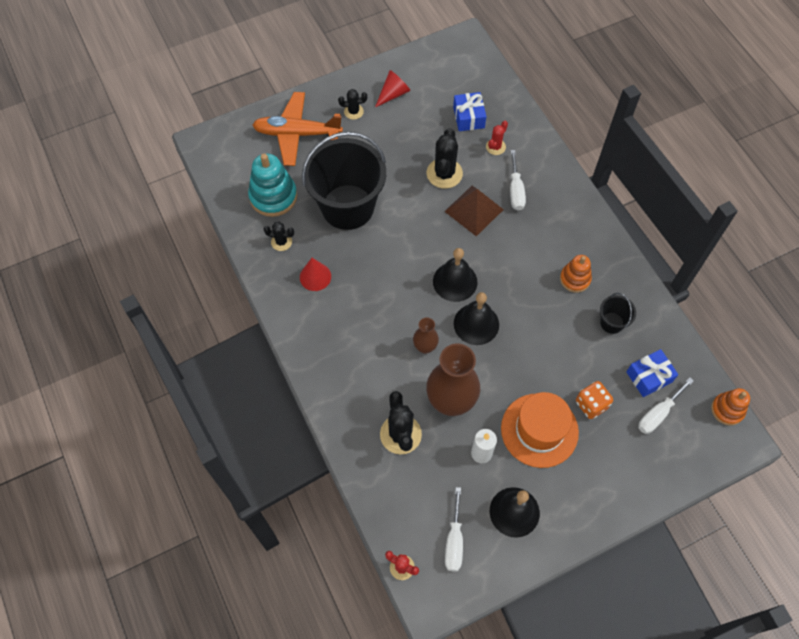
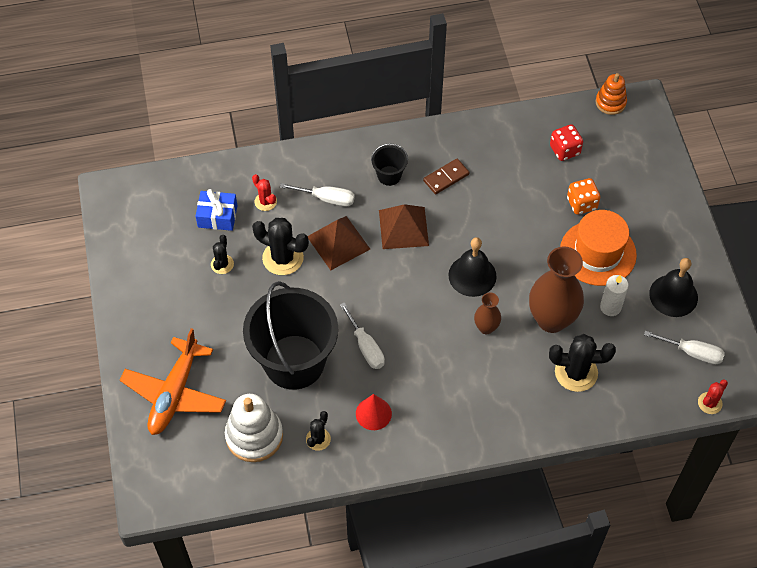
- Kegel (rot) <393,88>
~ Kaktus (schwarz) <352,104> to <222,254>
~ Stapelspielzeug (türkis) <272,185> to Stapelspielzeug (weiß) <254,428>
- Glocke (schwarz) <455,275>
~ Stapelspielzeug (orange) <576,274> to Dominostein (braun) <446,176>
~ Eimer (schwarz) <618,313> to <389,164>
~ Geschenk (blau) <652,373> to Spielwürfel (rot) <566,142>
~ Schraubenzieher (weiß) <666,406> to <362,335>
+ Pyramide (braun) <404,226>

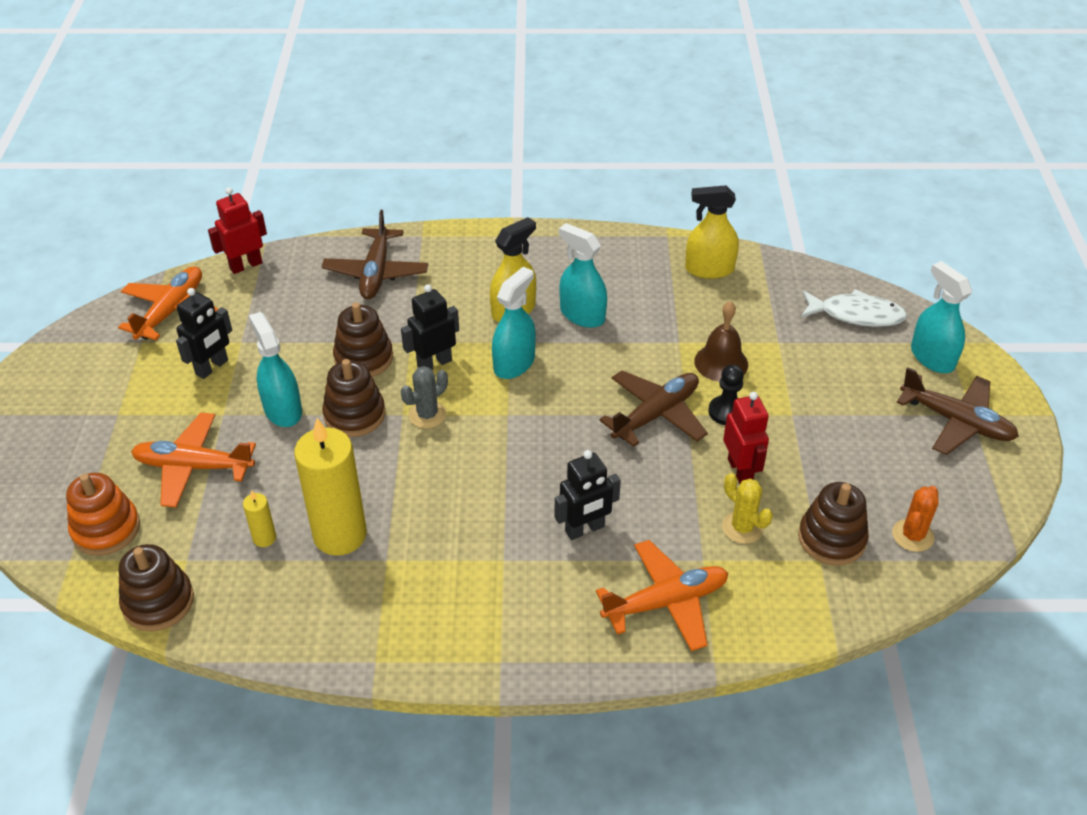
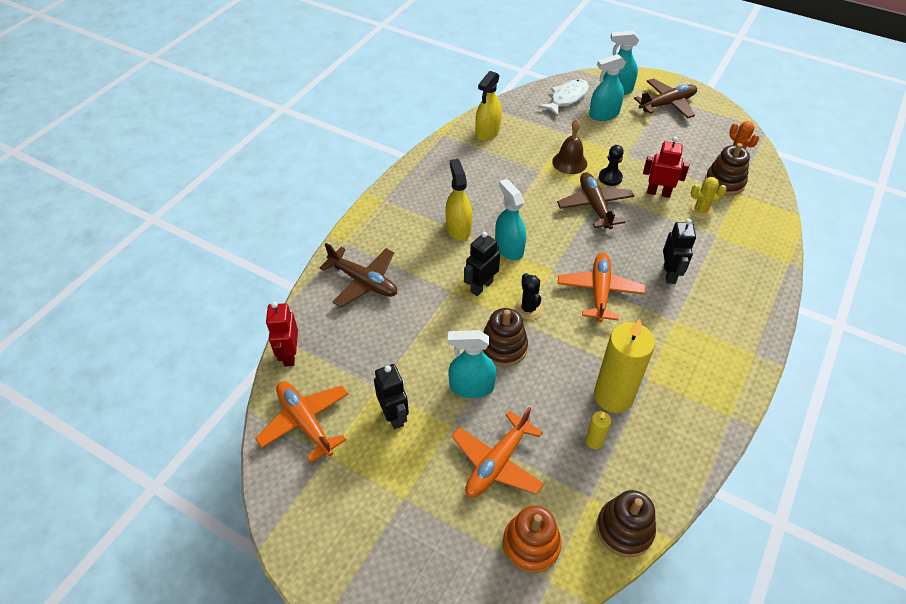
~ Sprühflasche (türkis) <583,275> to <607,87>
~ Roboter (schwarz) <430,327> = <482,264> 45 degrees clockwise
- Stapelspielzeug (braun) <363,339>
~ Kaktus (grau) <424,397> to Kaktus (schwarz) <529,296>
~ Flugzeug (orange) <662,595> to <601,287>

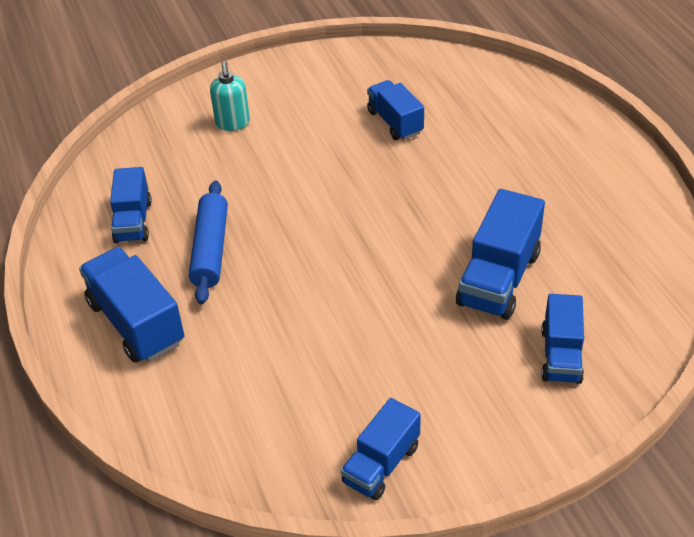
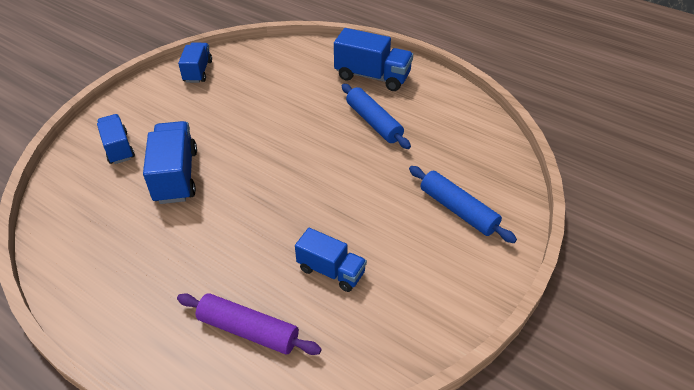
~ Seifenspender (türkis) <230,96> to Nudelholz (blau) <463,204>
- Lastwagen (blau) <131,205>
+ Nudelholz (lila) <249,324>

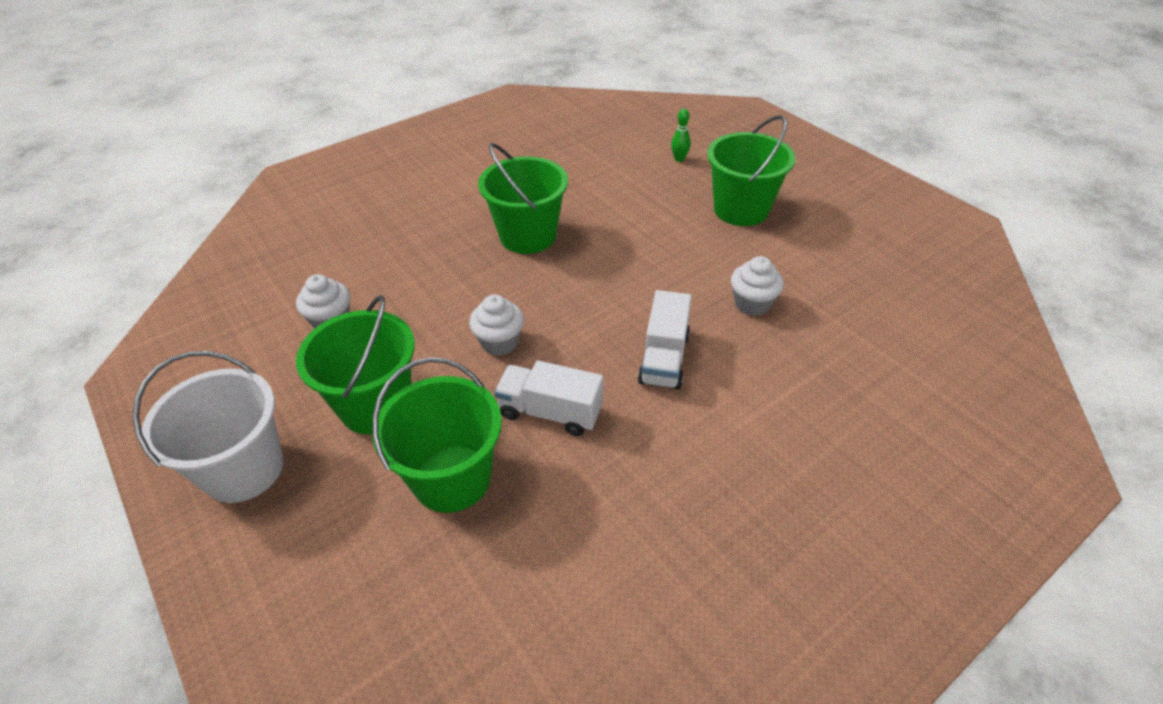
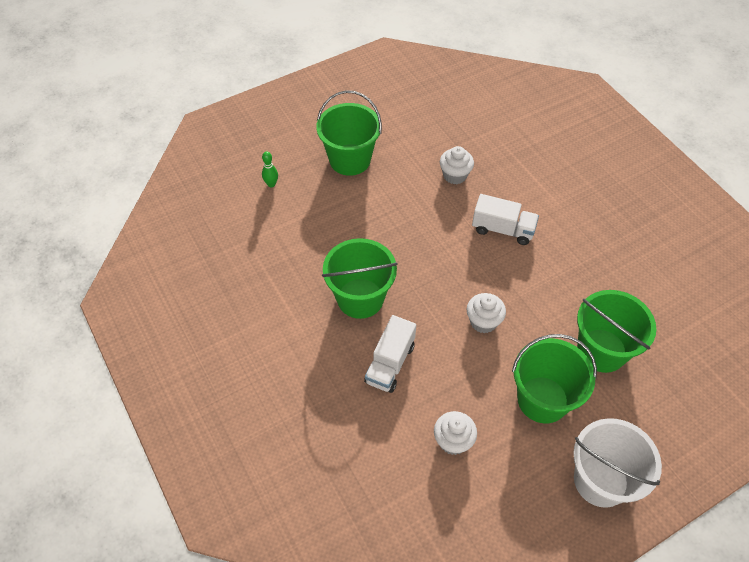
~ Lastwagen (weiß) <548,398> to <390,354>

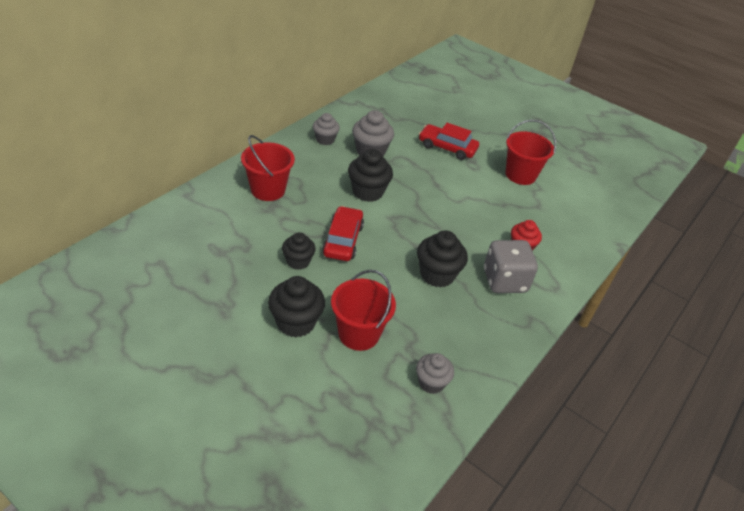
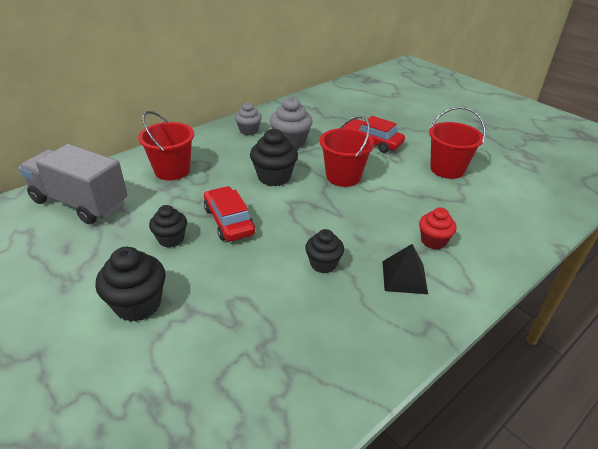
~ Auto (rot) <343,233> = <229,214> 45 degrees counterclockwise
~ Muffin (schwarz) <442,259> = <324,251> x0.65
~ Spielwürfel (grau) <511,266> to Pyramide (schwarz) <405,269>
~ Eimer (rot) <363,310> to <347,151>
- Muffin (grau) <435,373>
+ Lastwagen (grau) <73,184>

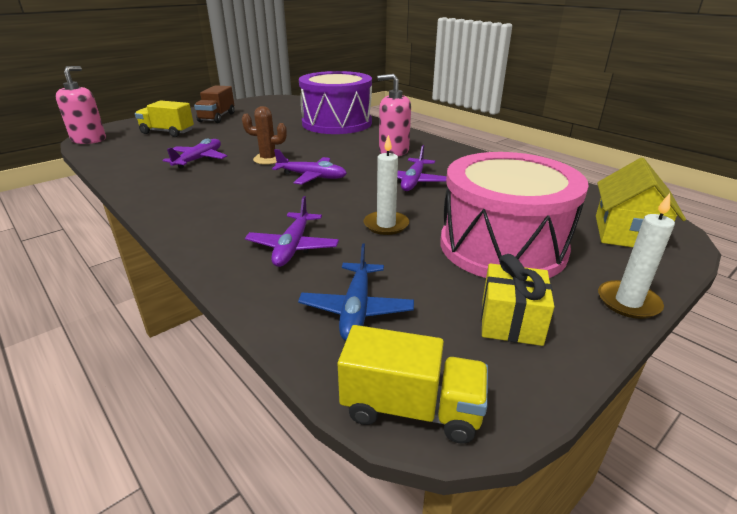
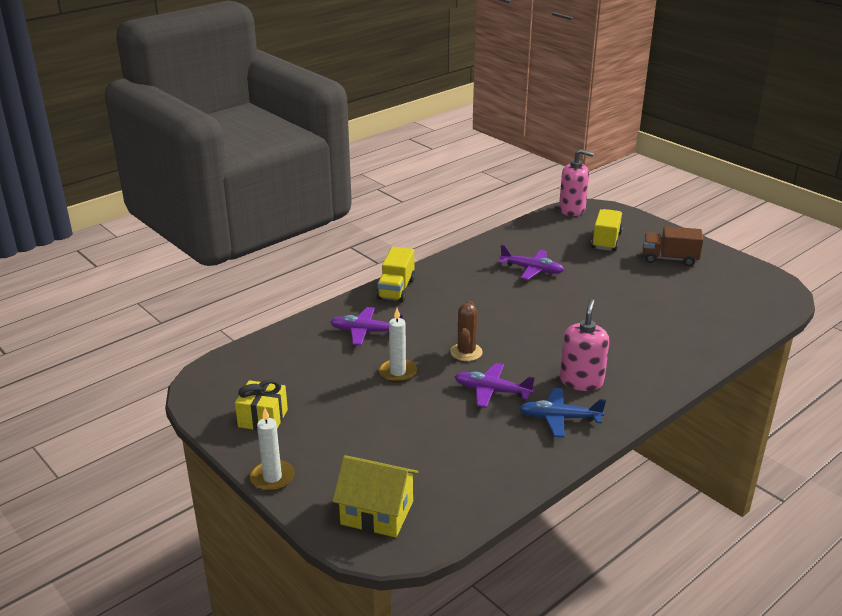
- Trommel (lila) <335,102>
~ Kaktus (braun) <264,135> to <466,331>
- Flugzeug (lila) <309,167>
- Trommel (rosa) <515,215>
~ Flugzeug (blau) <356,292> to <562,413>
~ Lastwagen (gelb) <413,384> to <395,274>

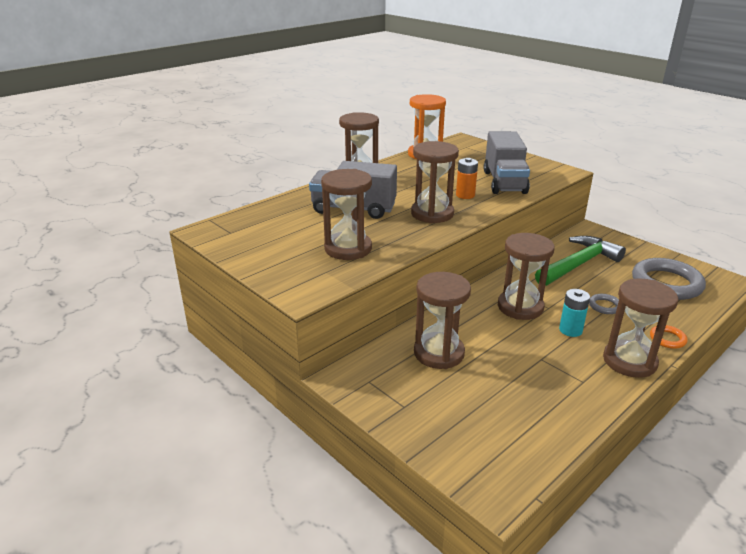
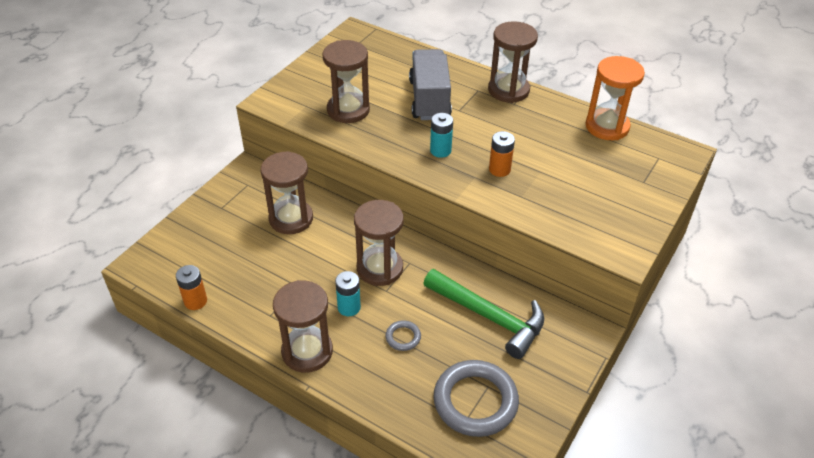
- Lastwagen (grau) <507,162>
~ Sanduhr (braun) <435,182> to Batterie (türkis) <441,135>
- Ring (orange) <668,337>
+ Batterie (orange) <191,287>

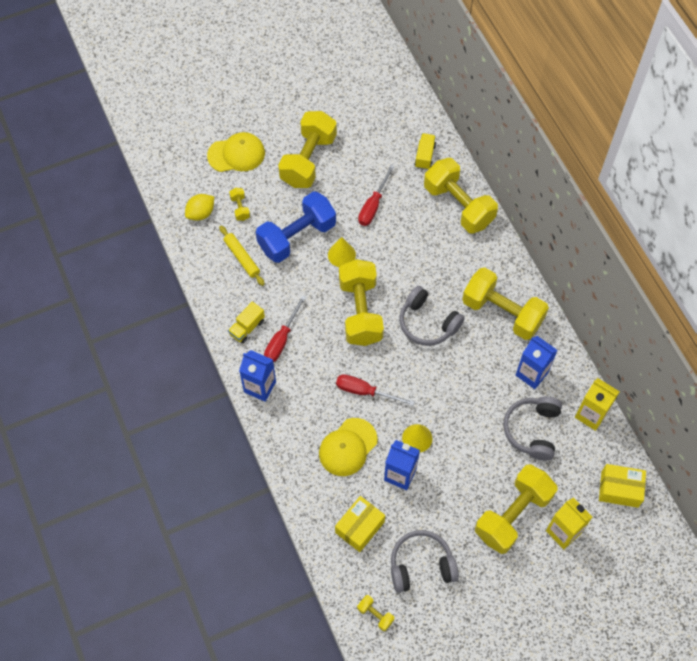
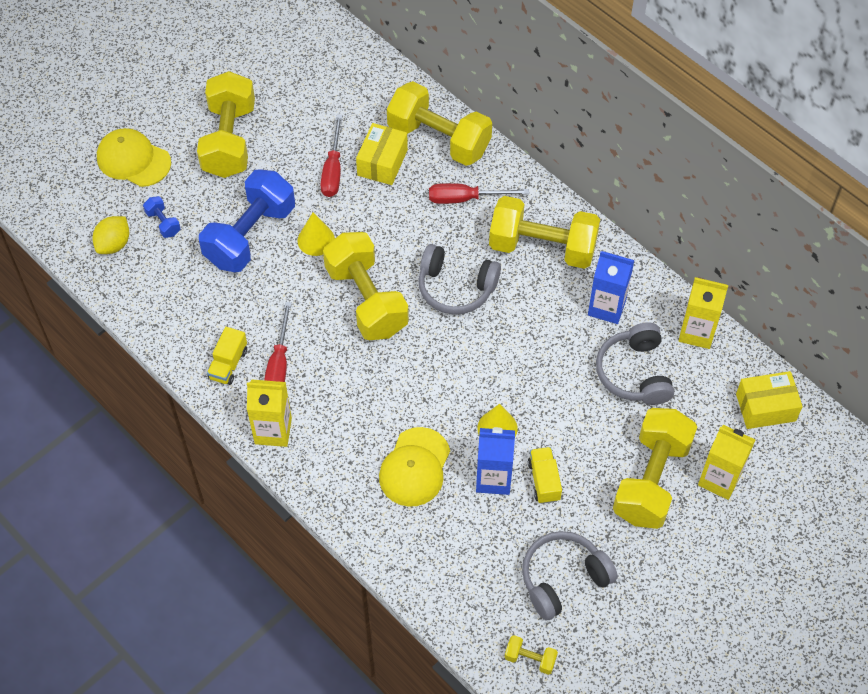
~ Kappe (gelb) <236,152> = <134,157> 120 degrees counterclockwise
~ Lastwagen (gelb) <425,151> to <545,475>
~ Hantel (gelb) <239,204> to Hantel (blau) <162,217>
- Nudelholz (gelb) <242,255>
~ Getränkekarton (blau) <257,376> to Getränkekarton (gelb) <269,413>
~ Schraubenzieher (rot) <375,390> to <479,193>
~ Schachtel (gelb) <360,524> to <382,154>

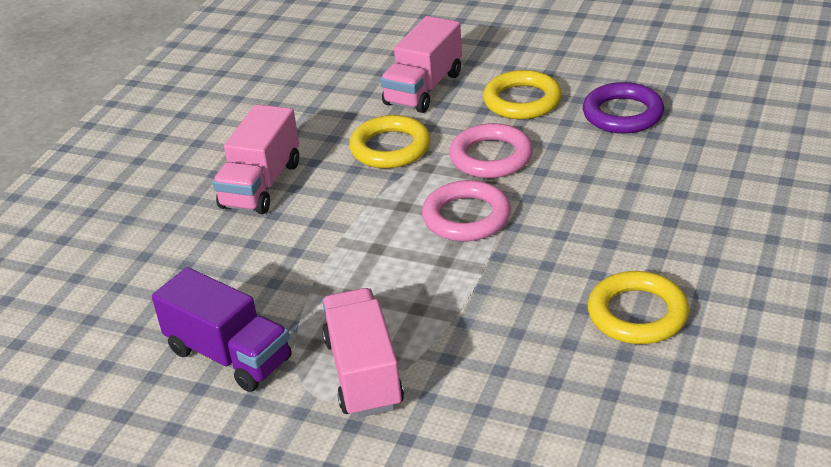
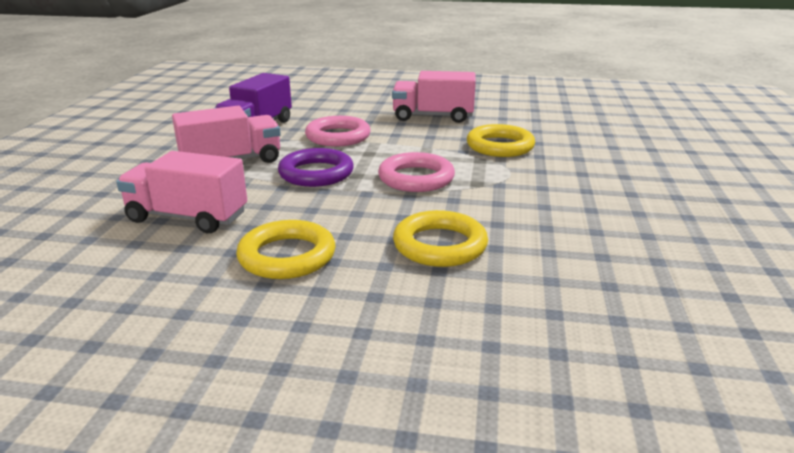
~ Lastwagen (rosa) <421,64> to <181,192>
~ Ring (gelb) <522,94> to <440,238>
~ Ring (lila) <623,107> to <316,167>
~ Ring (rosa) <491,150> to <338,131>

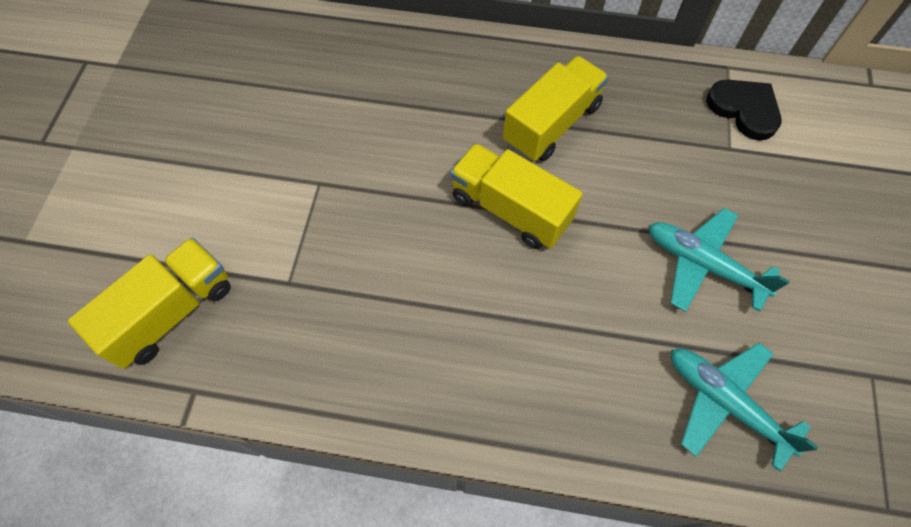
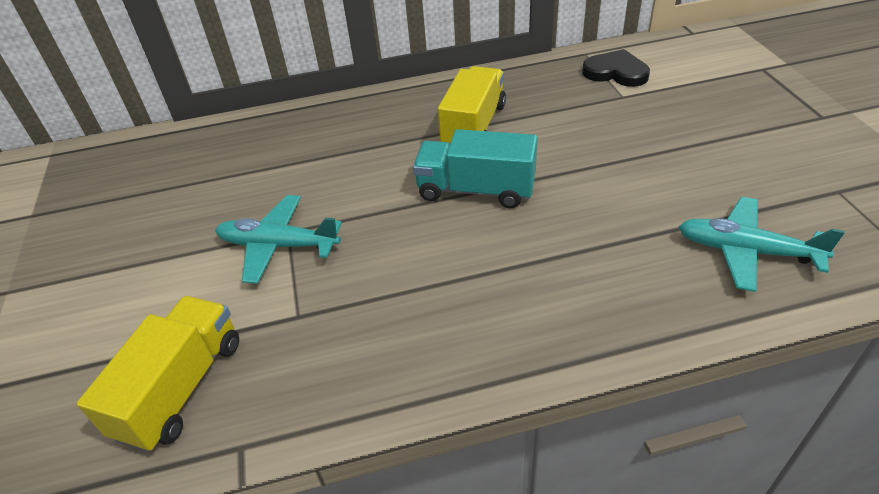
~ Lastwagen (gelb) <516,196> to Lastwagen (türkis) <475,168>
~ Flugzeug (türkis) <719,260> to <278,239>

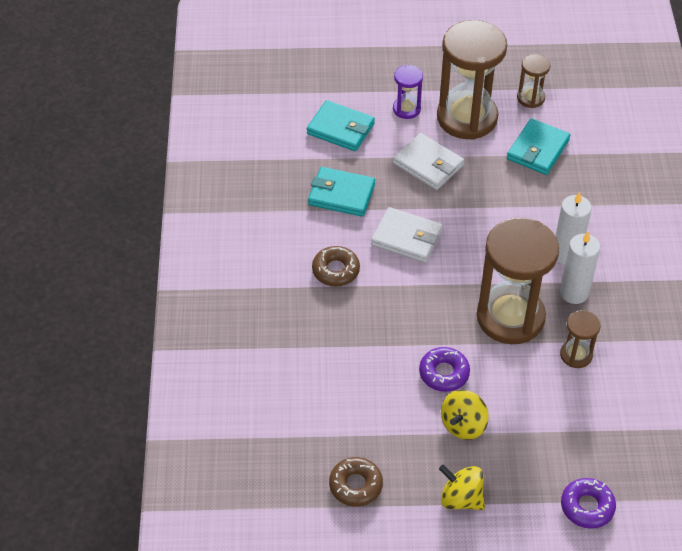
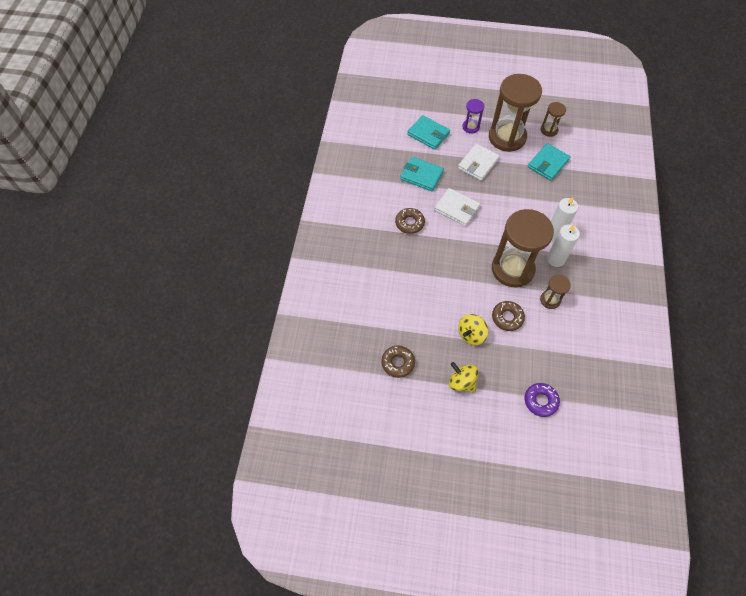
~ Geldbörse (weiß) <428,161> = <479,162> 75 degrees clockwise
- Donut (lila) <444,369>
+ Donut (braun) <508,316>

